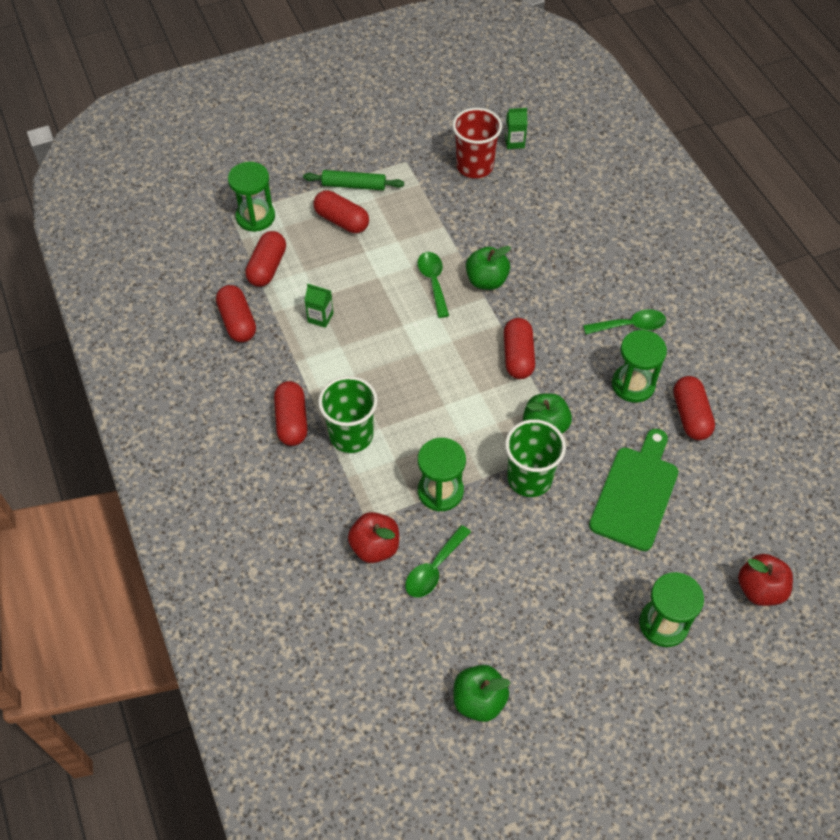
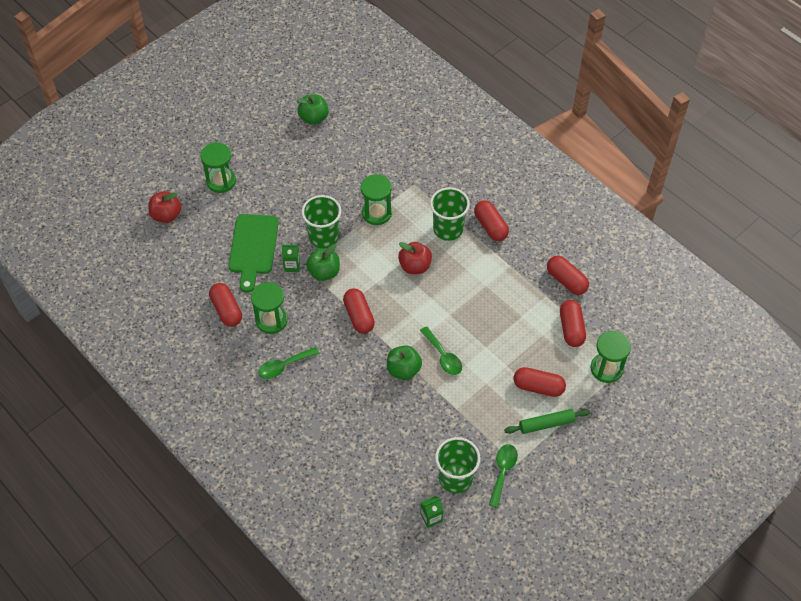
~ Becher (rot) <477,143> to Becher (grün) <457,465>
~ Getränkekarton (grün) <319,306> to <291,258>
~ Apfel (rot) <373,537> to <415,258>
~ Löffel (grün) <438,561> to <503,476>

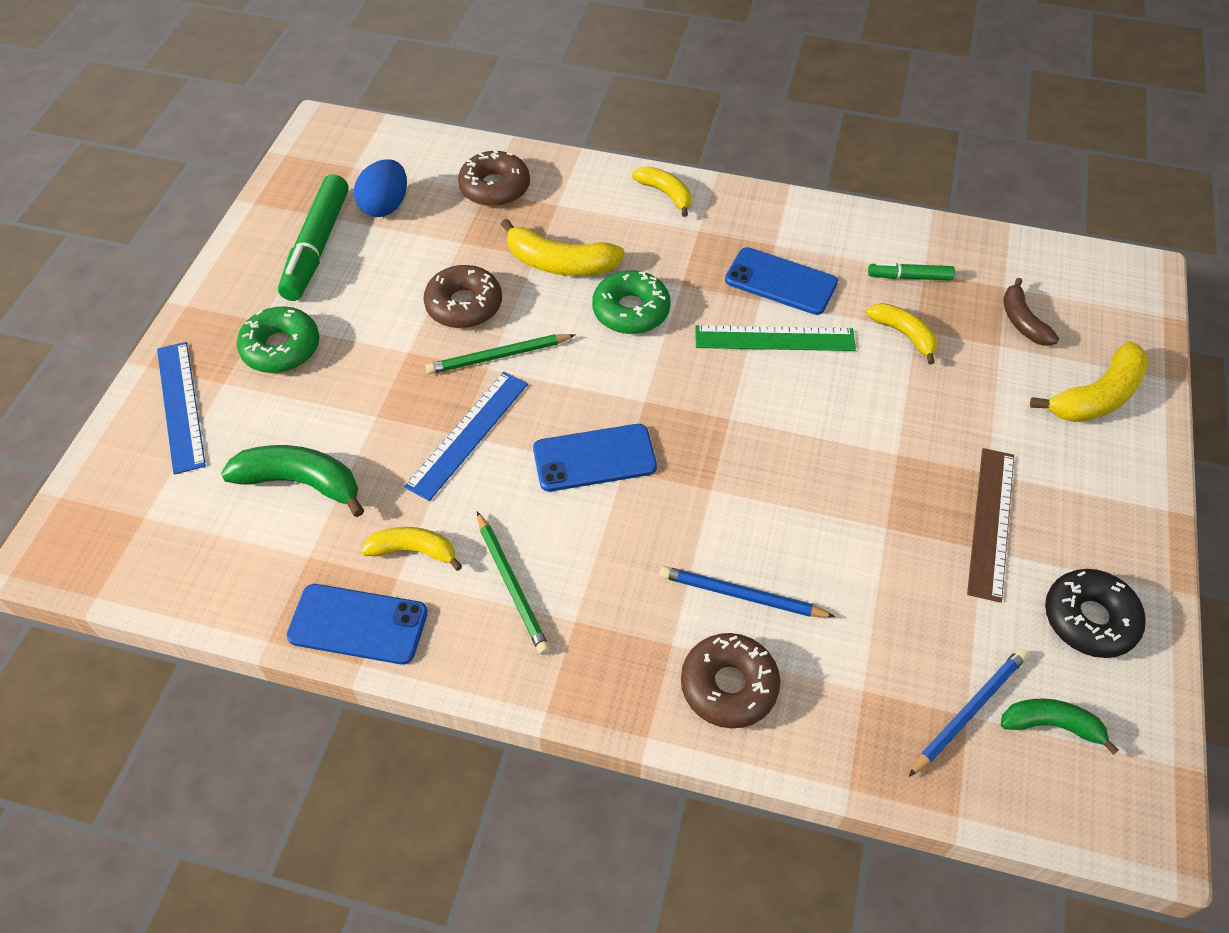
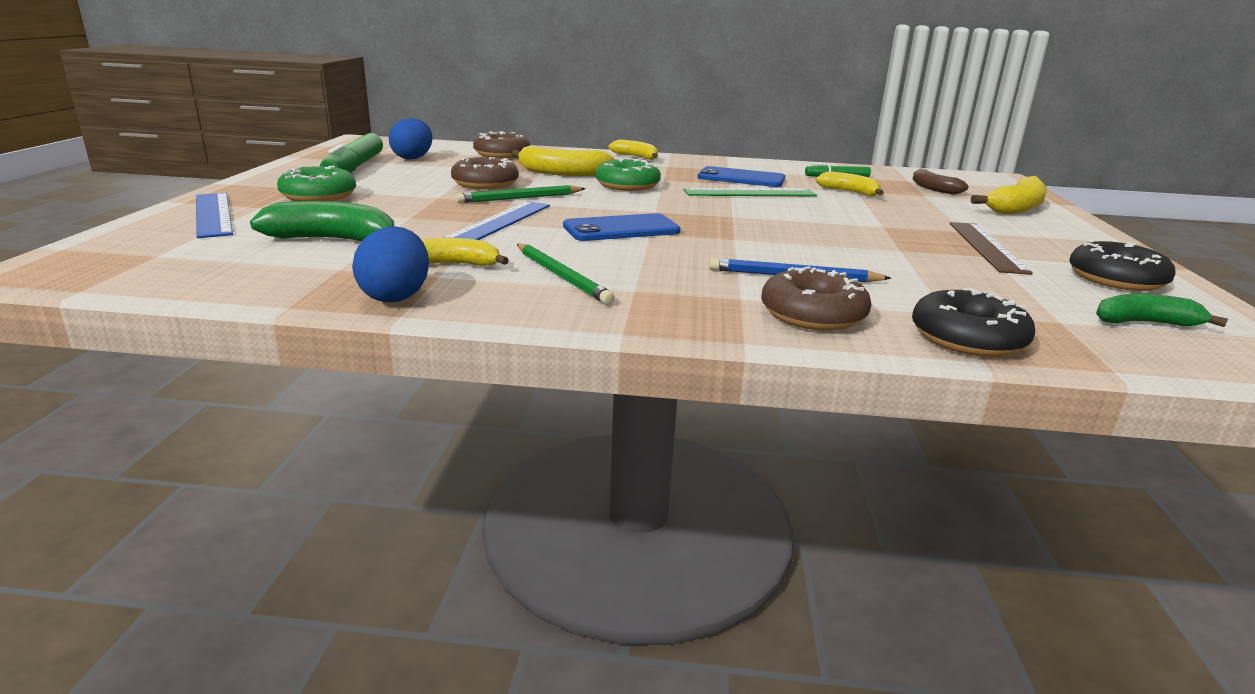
~ Handy (blau) <357,624> to Ei (blau) <390,264>
- Bleistift (blau) <968,712>
+ Donut (schwarz) <973,322>

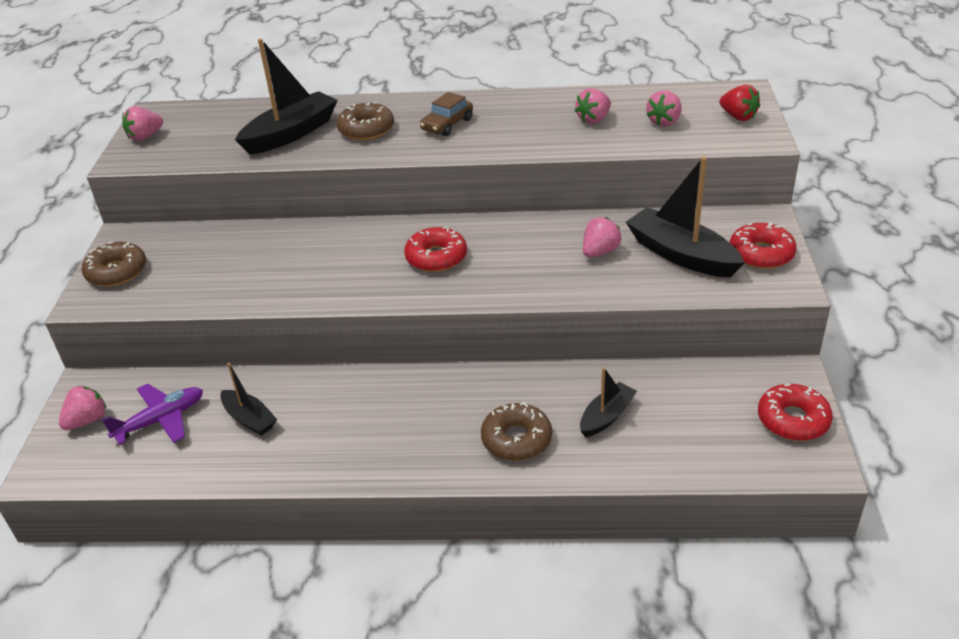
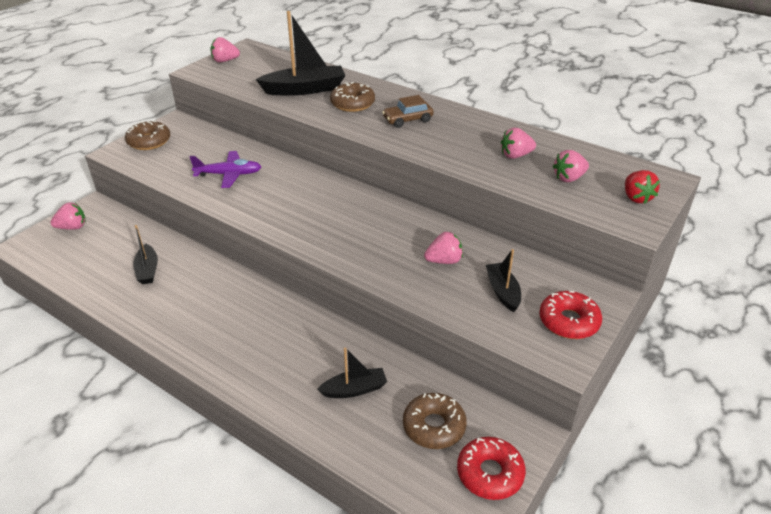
~ Boot (schwarz) <685,217> = <503,280> x0.57
- Donut (rot) <435,249>
~ Flugzeug (lila) <152,414> to <225,169>
~ Donut (braun) <516,431> to <435,421>

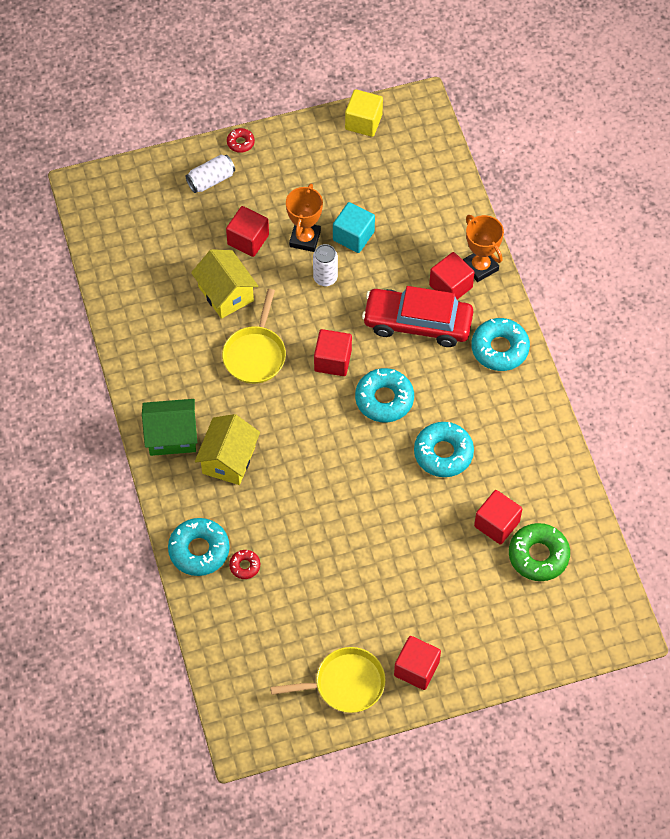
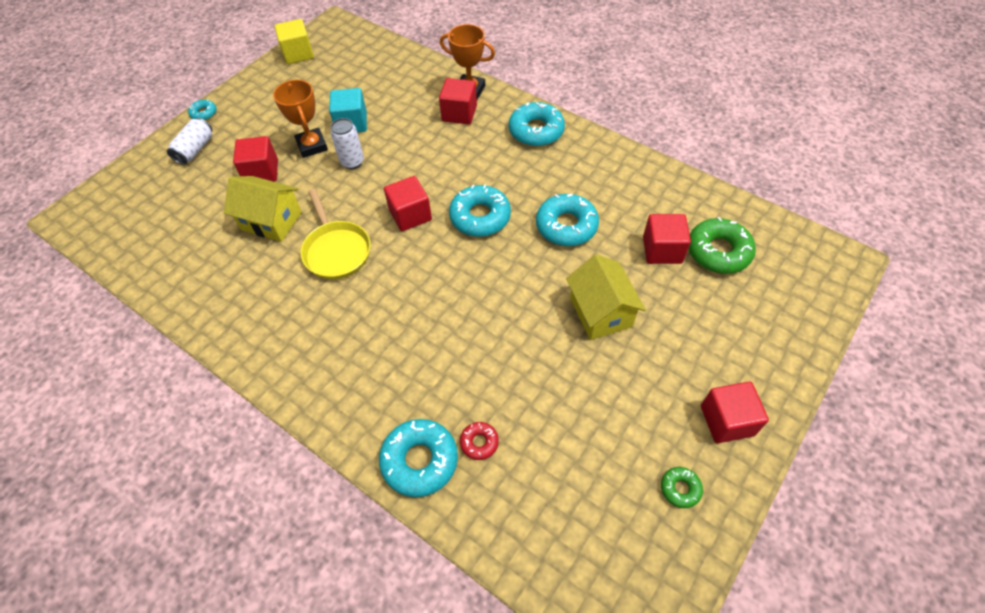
~ Donut (rot) <241,140> to Donut (türkis) <202,110>
- Auto (rot) <417,316>
- Haus (grün) <169,427>
~ Haus (gelb) <227,449> to <606,297>
~ Pfanne (gelb) <328,680> to Donut (grün) <682,487>

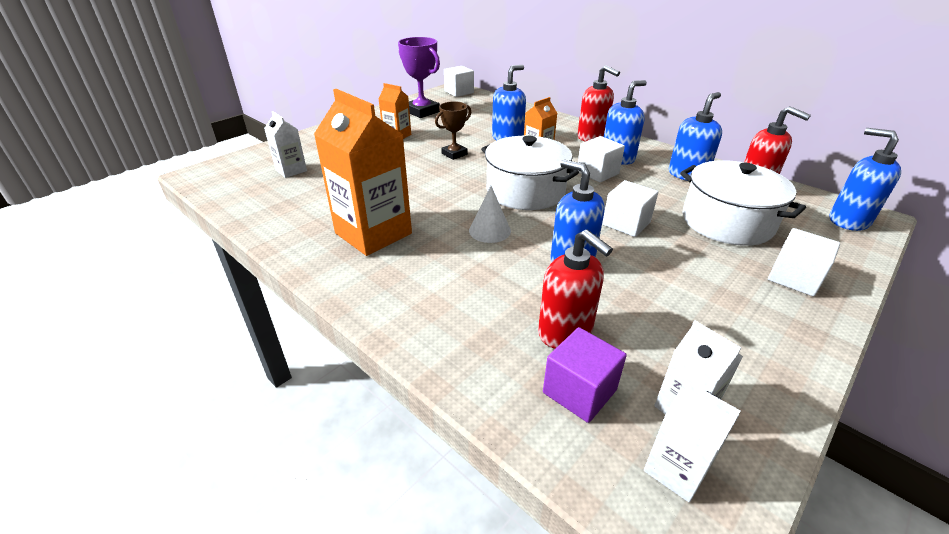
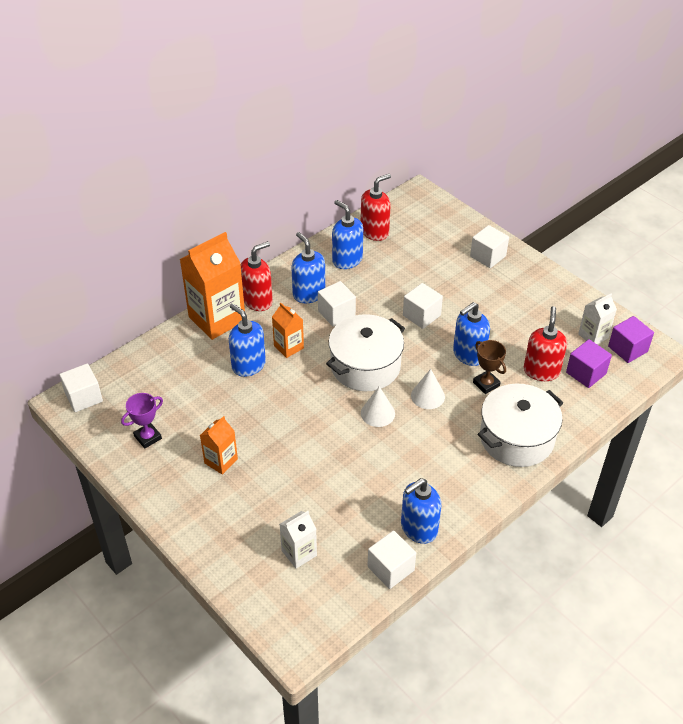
~ Pokal (lila) <419,77> = <142,421> x0.62
~ Getränkekarton (orange) <363,172> to <212,286>
~ Pokal (braun) <453,130> to <489,367>
~ Seifenspender (blau) <865,179> to <421,511>
~ Kochtopf (weiß) <743,203> to <520,425>
~ Seifenspender (rot) <575,289> = <545,343> 45 degrees counterclockwise
~ Getränkekarton (weiß) <692,441> to Kubus (lila) <631,339>
+ Kegel (weiß) <378,406>
+ Kubus (weiß) <392,560>

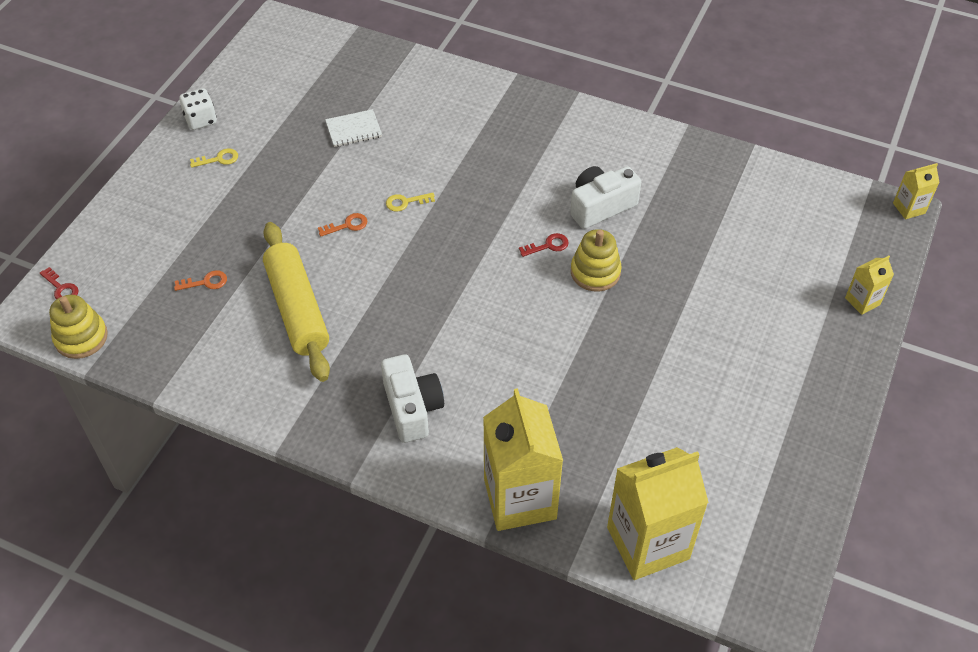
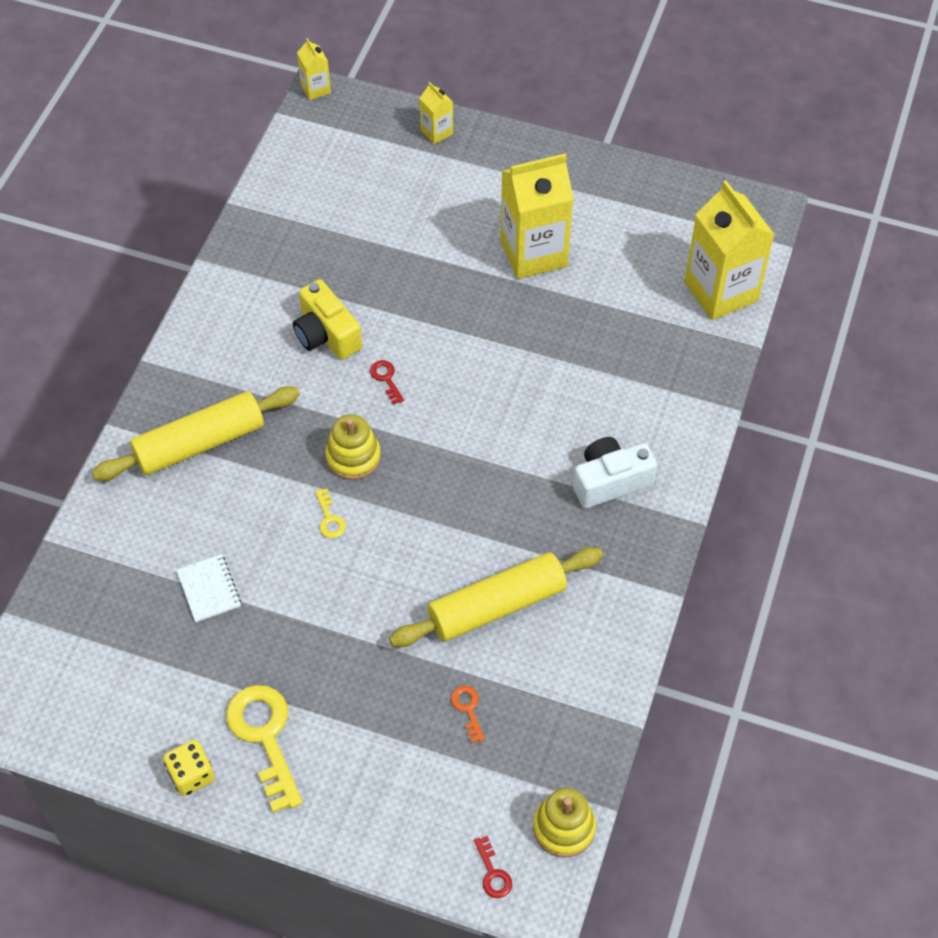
~ Spielwürfel (weiß) <198,109> to Spielwürfel (gelb) <189,768>
~ Schlüssel (gelb) <214,158> = <264,749> x2.20
~ Kamera (weiß) <605,197> to Kamera (gelb) <327,319>
- Schlüssel (orange) <342,225>
~ Stapelspielzeug (gelb) <596,260> to <353,447>
~ Schlüssel (rot) <59,283> = <493,867> 120 degrees clockwise
~ Getränkekarton (gelb) <523,459> to <537,216>
+ Nudelholz (gelb) <196,433>

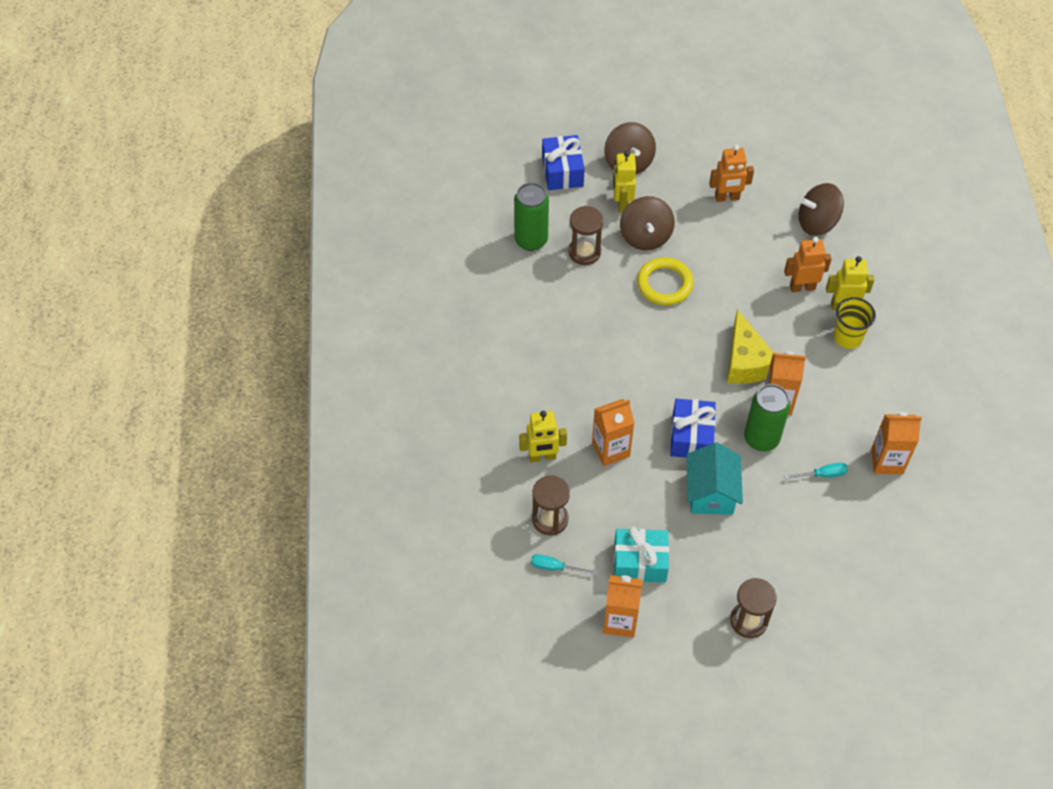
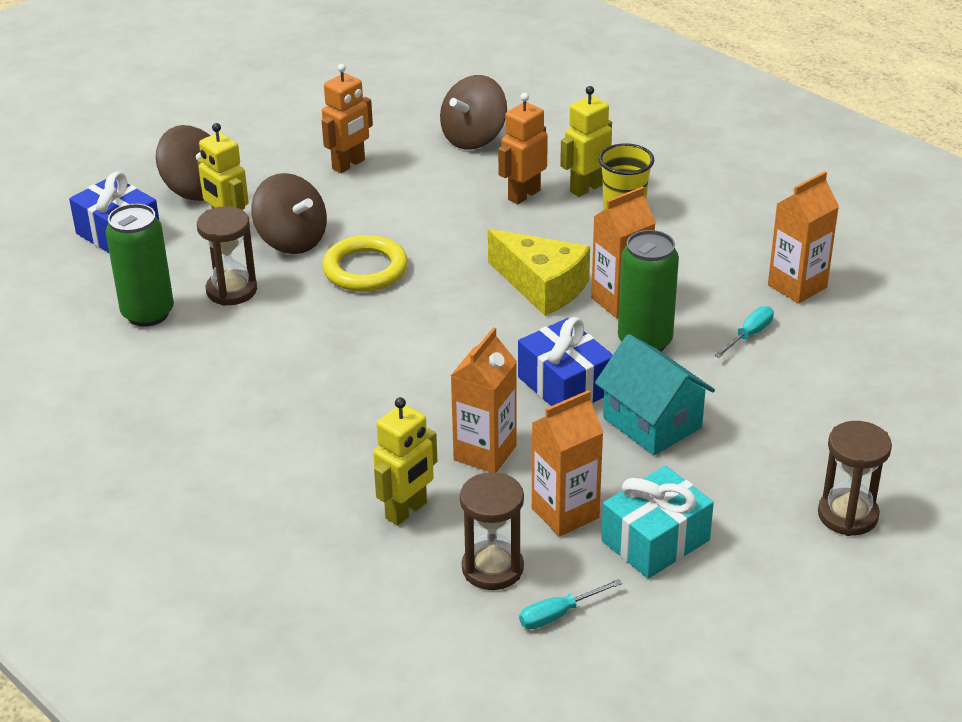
~ Getränkekarton (orange) <622,606> to <568,463>

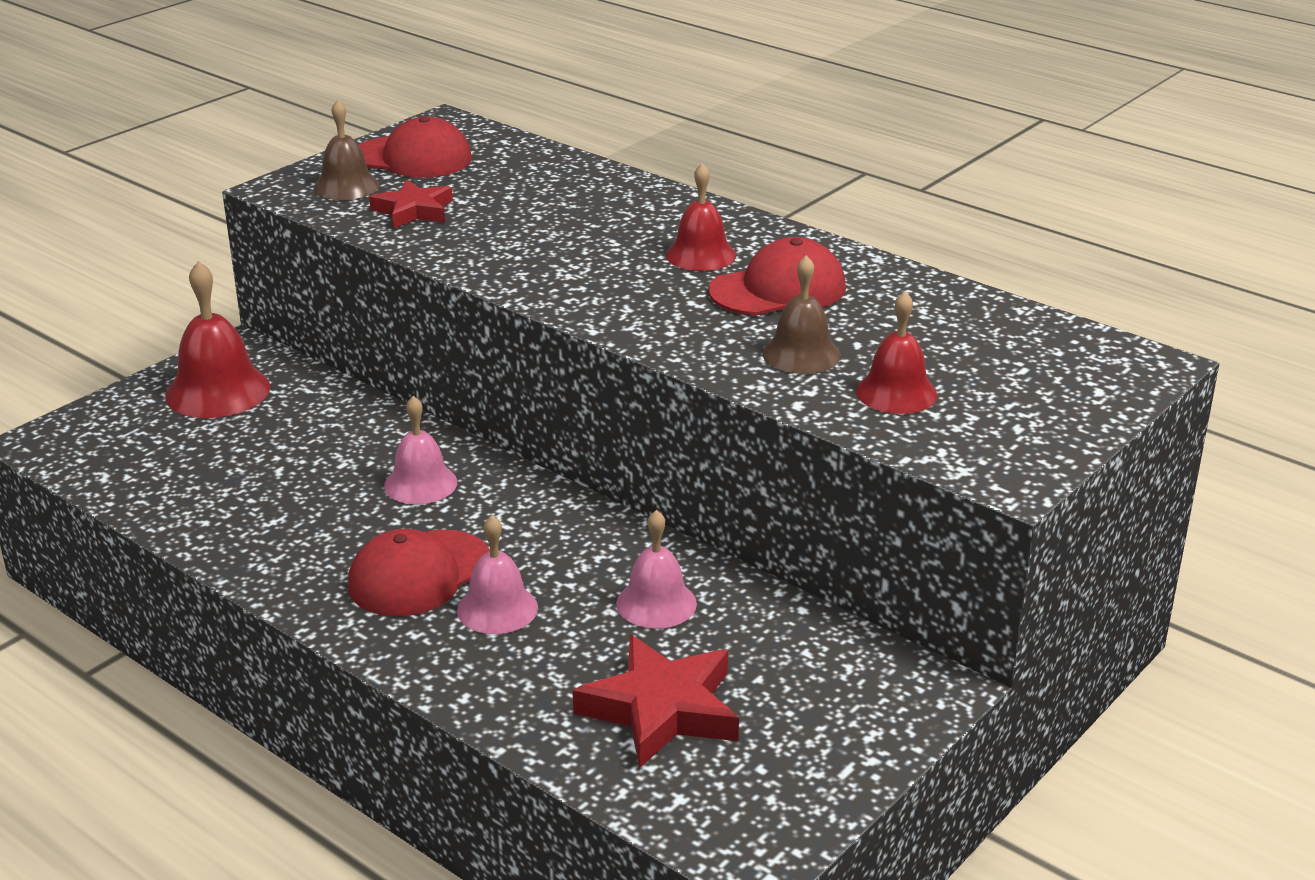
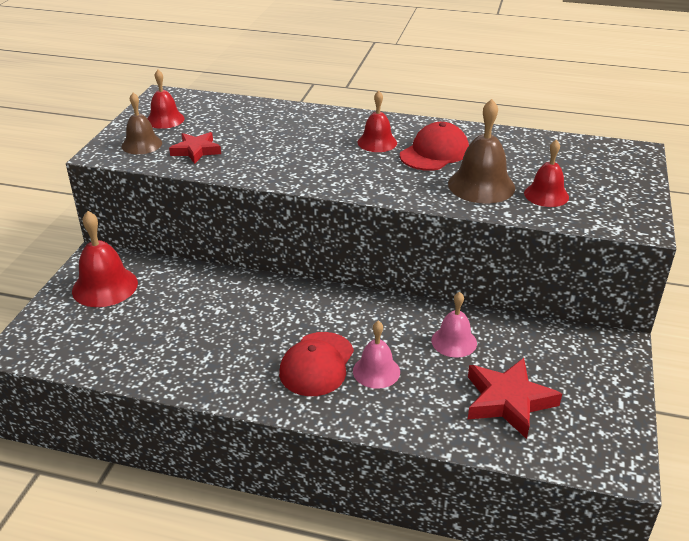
~ Kappe (rot) <415,147> to Glocke (rot) <165,99>
~ Glocke (braun) <801,314> = <481,151> x1.53
- Glocke (rosa) <420,450>

